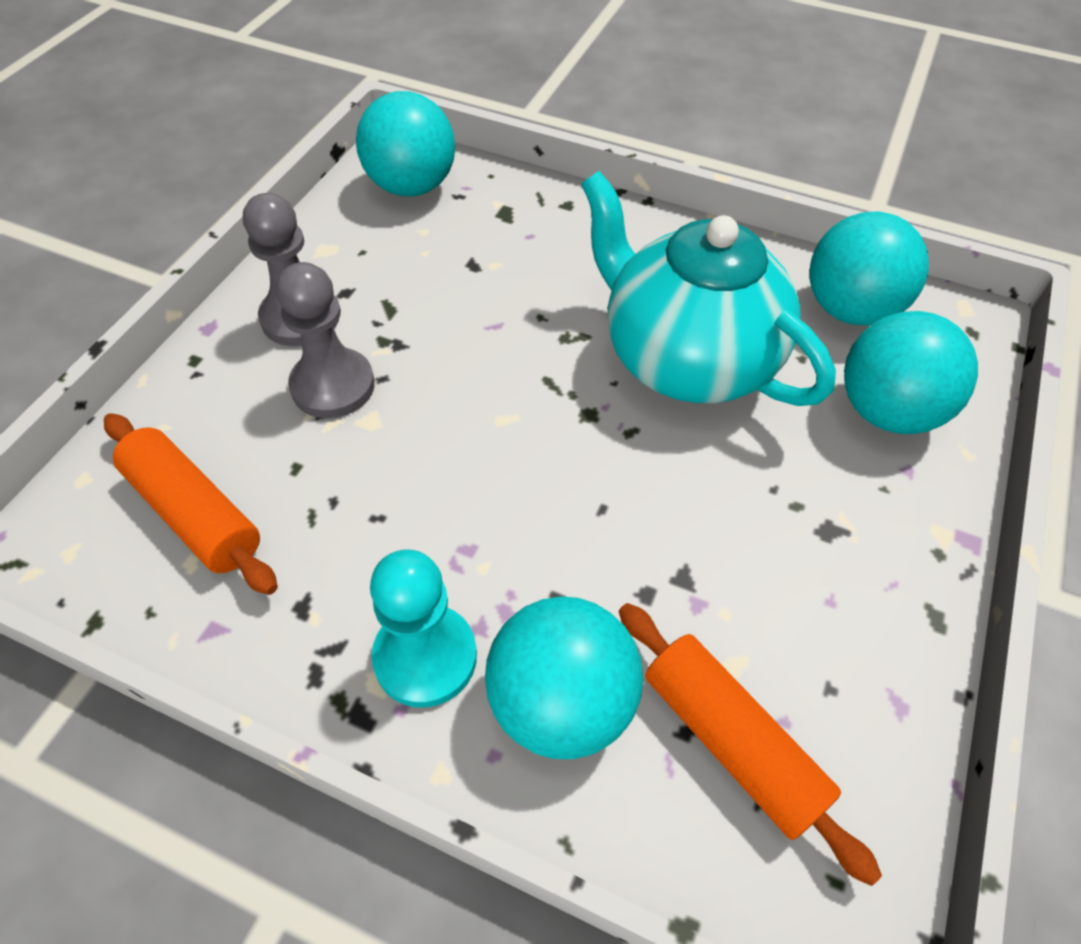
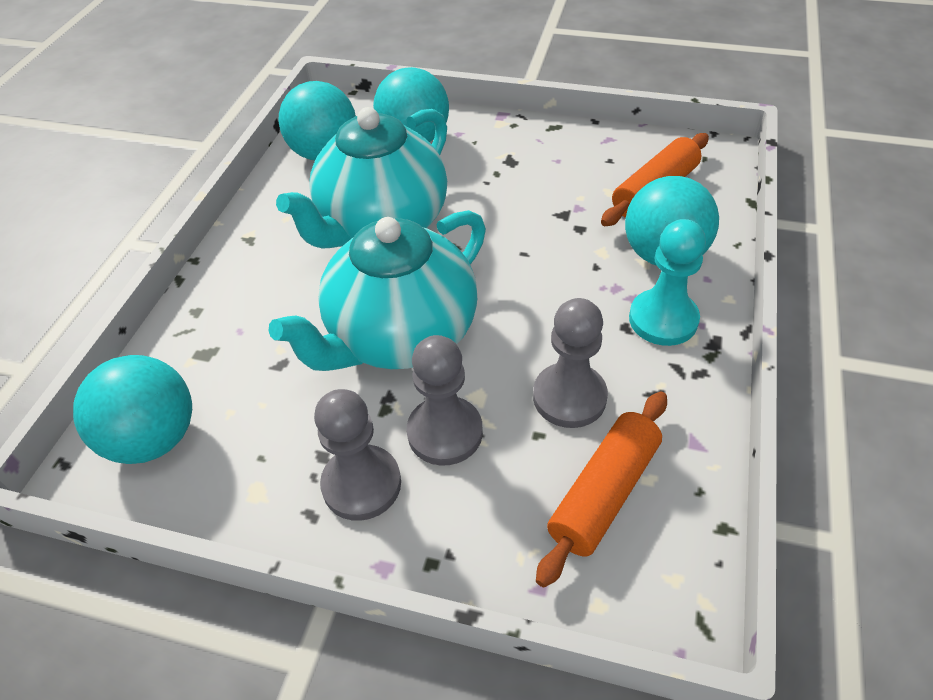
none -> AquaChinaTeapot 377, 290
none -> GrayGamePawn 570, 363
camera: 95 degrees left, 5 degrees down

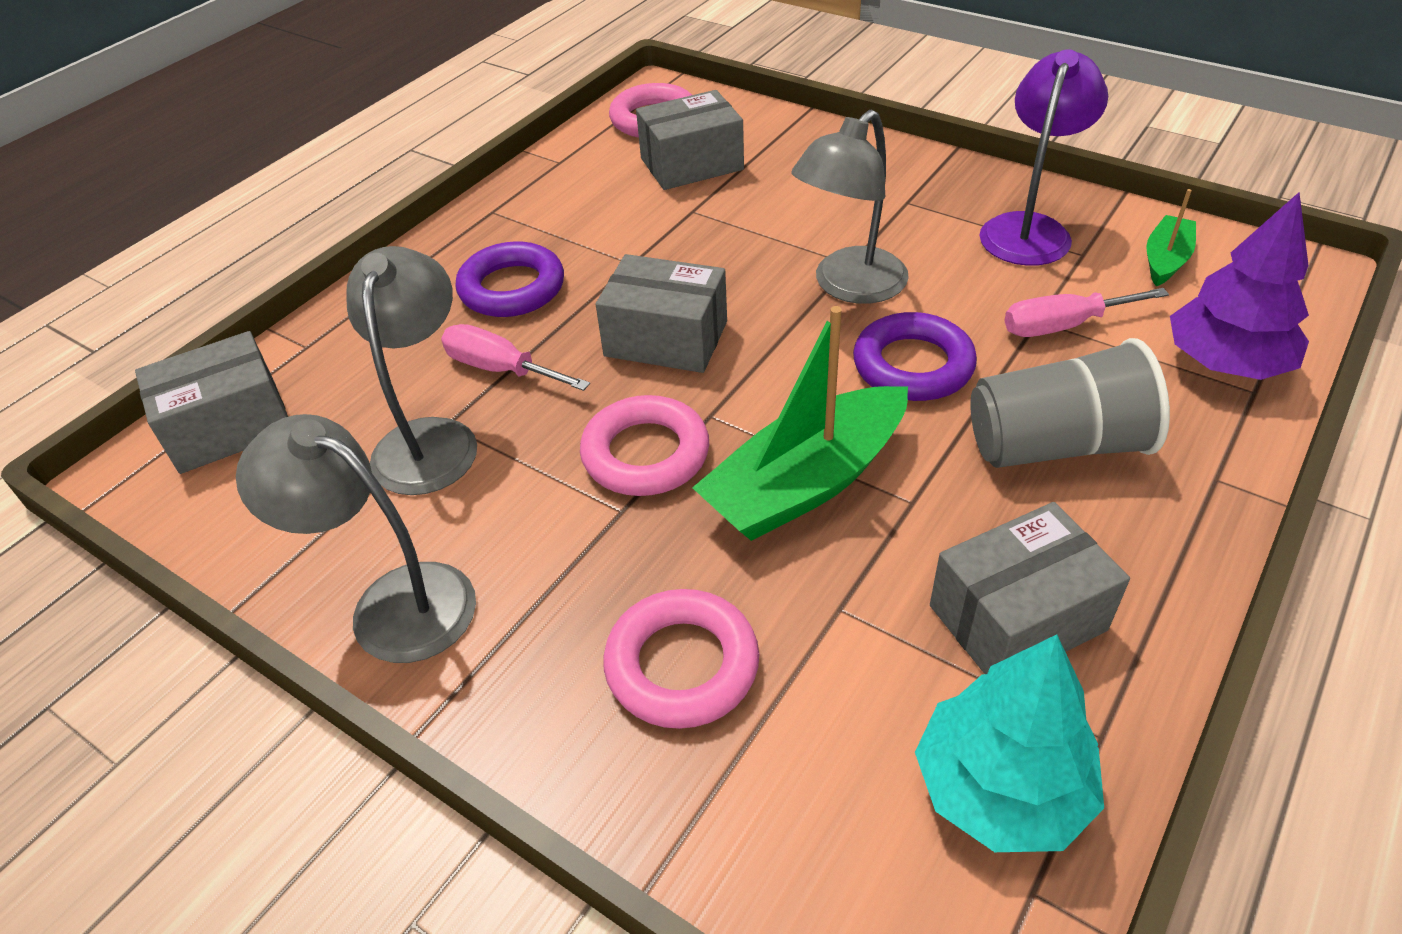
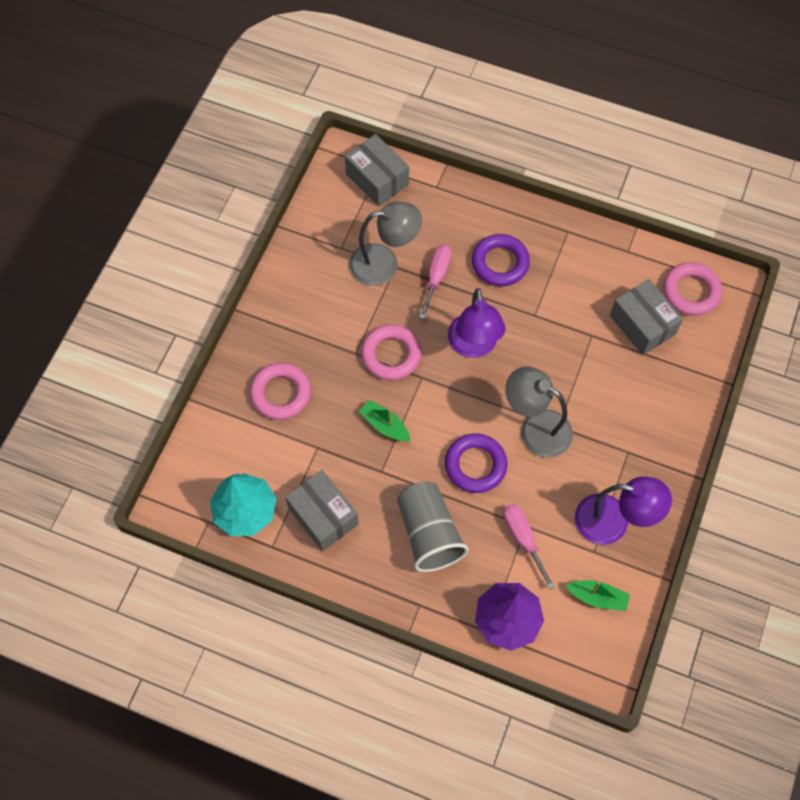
GrayReadingLamp 356, 538 -> none
GrayPackage 661, 313 -> RoyalPurpleReadingLamp 477, 323
EmeraldToyBoat 800, 423 -> EmeraldToyBoat 384, 420, x0.51
camera: 75 degrees right, 20 degrees up

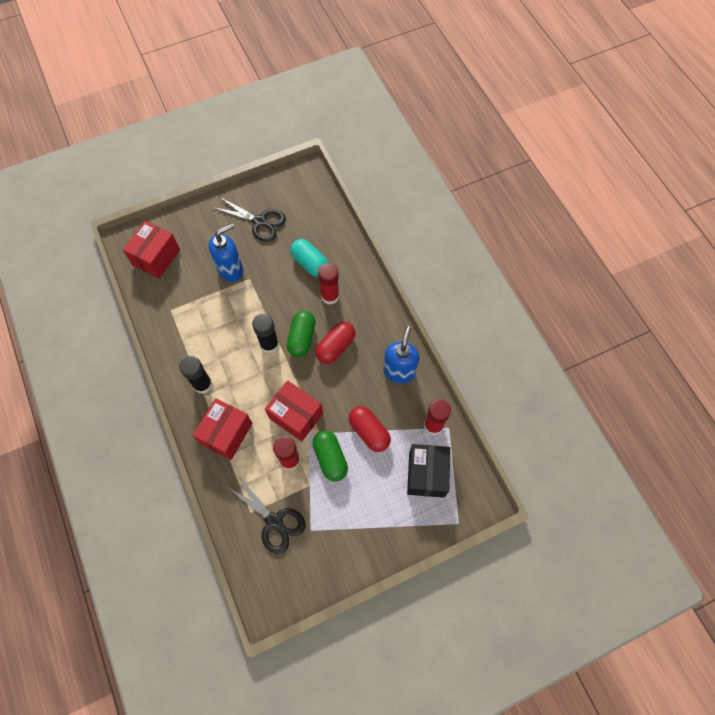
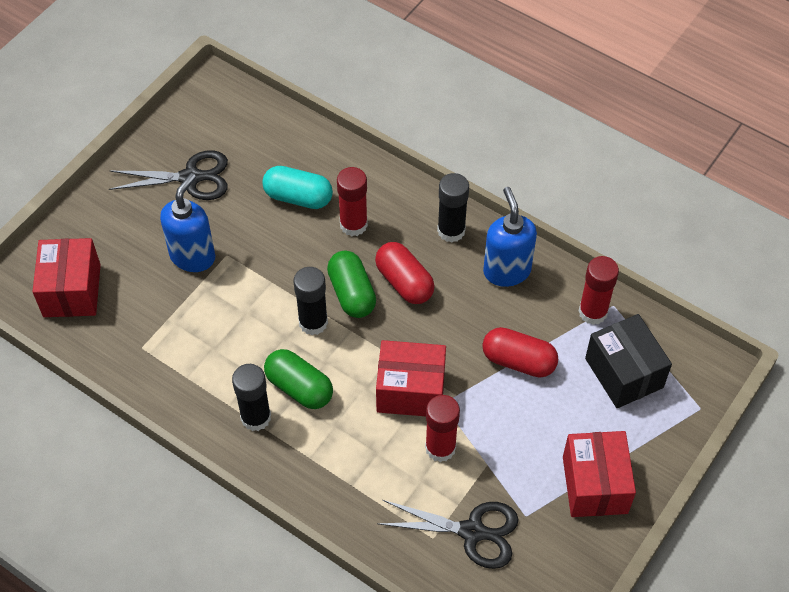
none -> JetBlackGlueStick 453, 207
RedPackage 223, 429 -> RedPackage 599, 474, shifted
EmeraldCapsule 330, 456 -> EmeraldCapsule 298, 379, shifted
RedCapsule 335, 343 -> RedCapsule 405, 273, 45 degrees counterclockwise
camera: 30 degrees left, 10 degrees down

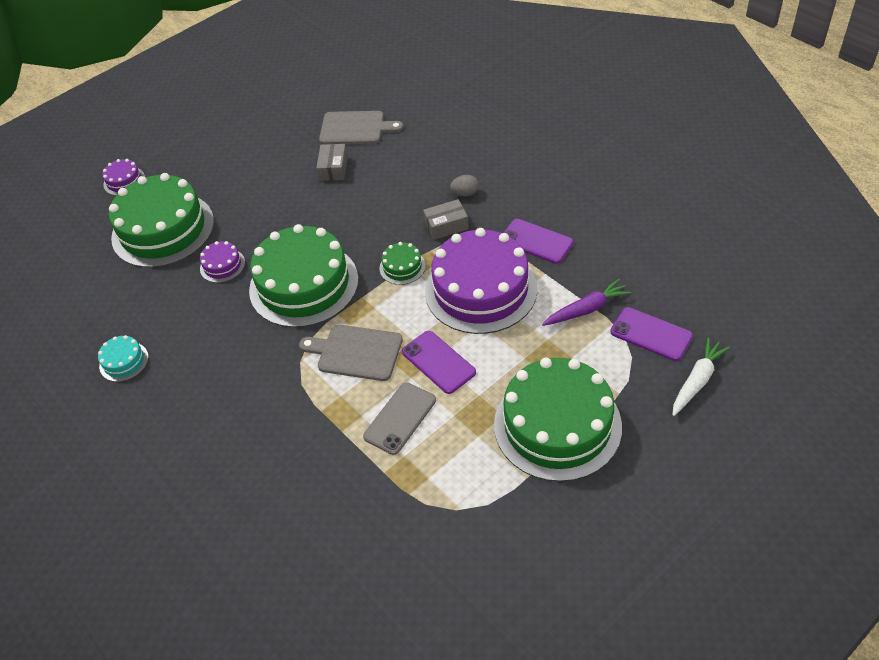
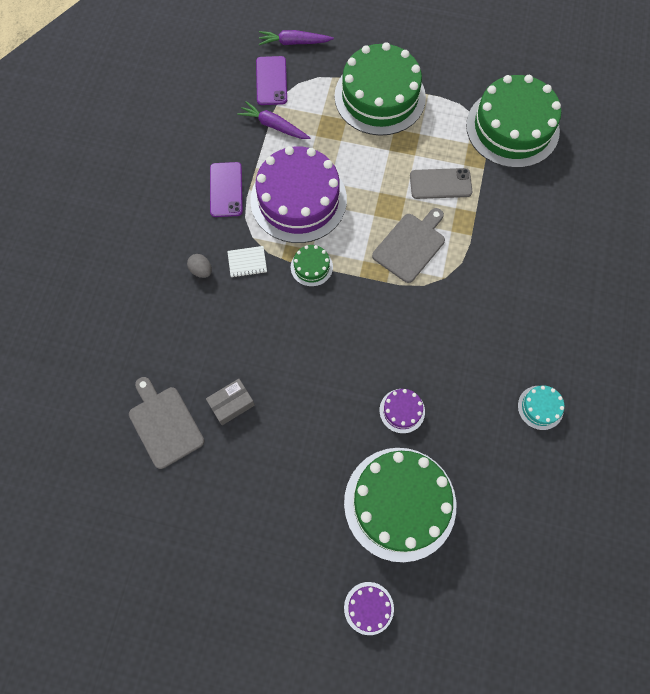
RoyalPurpleMobilePhone 439, 362 -> none
EmeraldCake 304, 276 -> EmeraldCake 513, 121, shifted
GrayPackage 446, 219 -> SnowWhiteExerciseBook 247, 262
SnowWhiteRootVegetable 701, 377 -> RoyalPurpleRootVegetable 296, 37
GrayChoppingBoard 351, 353 -> GrayChoppingBoard 408, 245, 120 degrees counterclockwise
camera: 130 degrees left, 20 degrees up

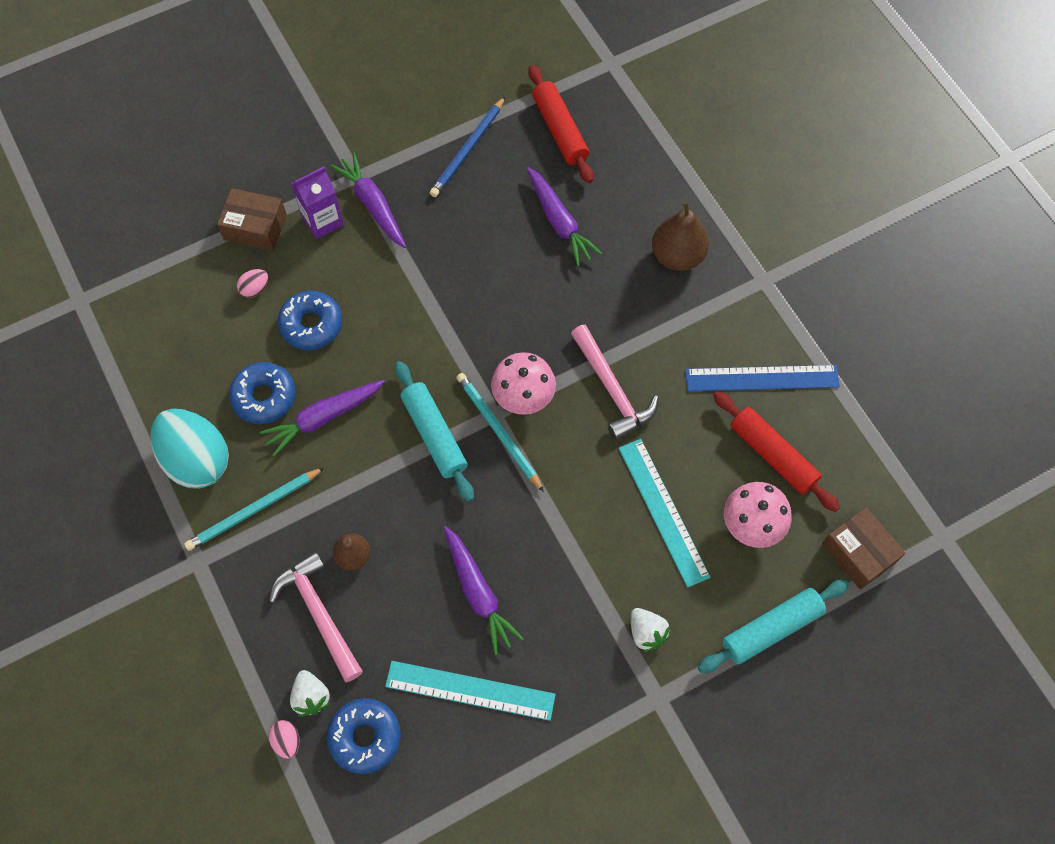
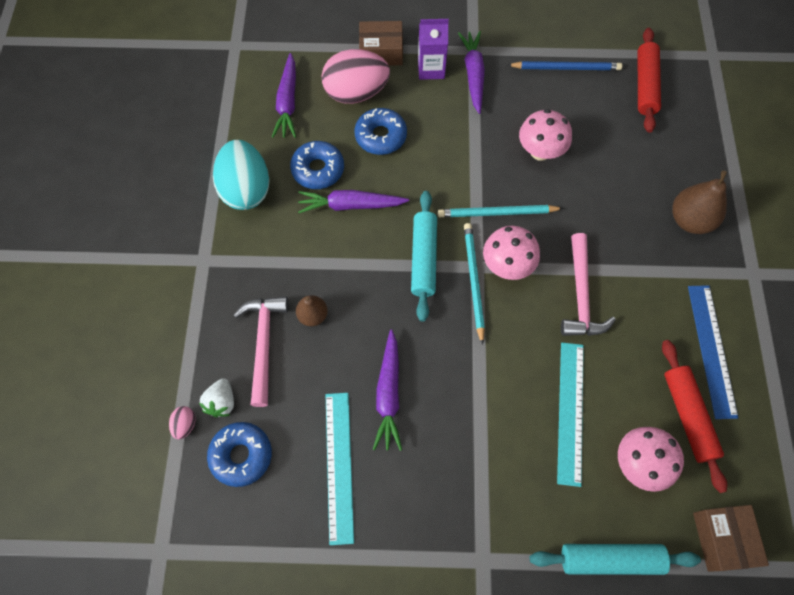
SnowWhiteToyStrawberry 651, 630 -> none
none -> RosePinkFungus 545, 135
AquaLeadPencil 254, 509 -> AquaLeadPencil 501, 211, shifted
RoyalPurpleRootVegetable 564, 216 -> RoyalPurpleRootVegetable 284, 95, shifted
DarkBrownPackage 252, 219 -> DarkBrownPackage 381, 43, 45 degrees counterclockwise
AquaMeasuringStick 470, 691 -> AquaMeasuringStick 340, 469, 45 degrees clockwise
BlueLeadPencil 467, 147 -> BlueLeadPencil 565, 65, 150 degrees counterclockwise
BlueMeasuringStick 762, 378 -> BlueMeasuringStick 713, 352, 60 degrees clockwise
RosePinkEggShape 252, 283 -> RosePinkEggShape 356, 76, x2.47
camera: 30 degrees right, 0 degrees up

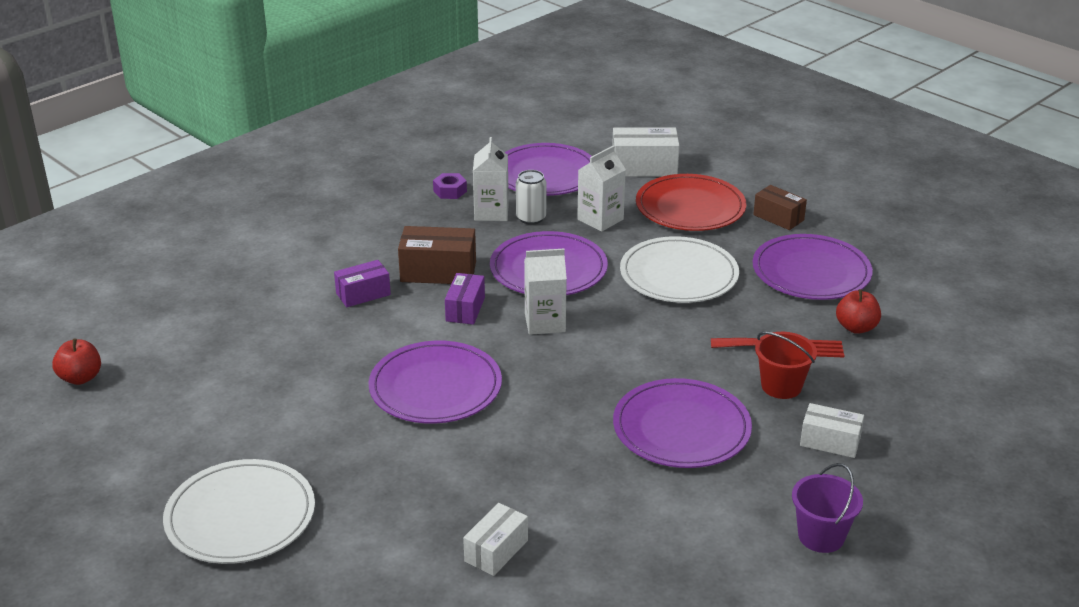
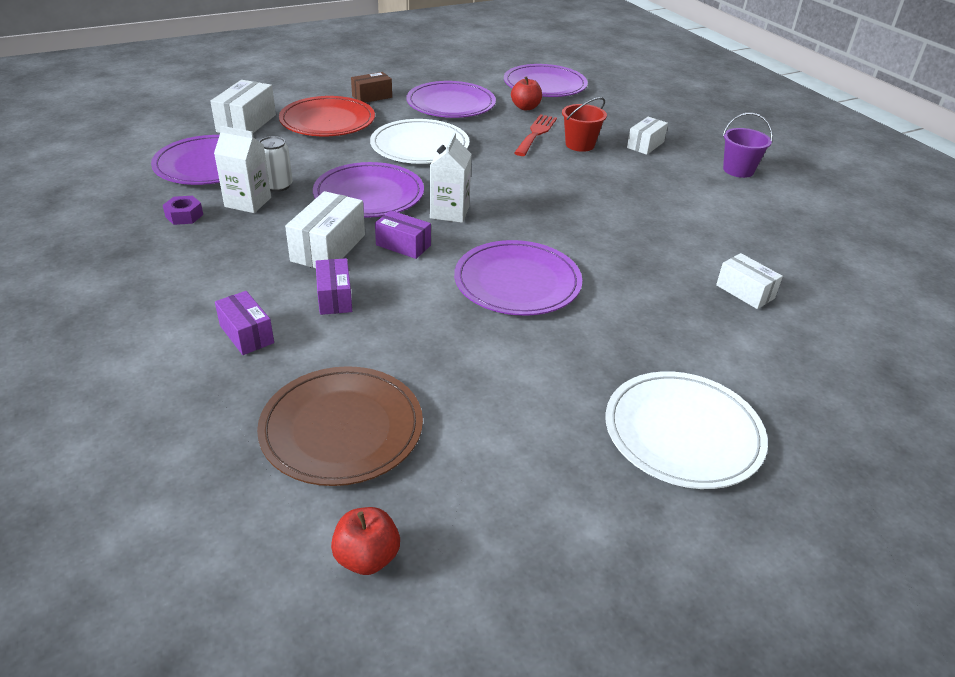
SnowWhiteJuiceCarton 601, 189 -> none
none -> RoyalPurplePackage 244, 323
none -> DarkBrownFlatDish 340, 426
RoyalPurpleFlatDish 682, 423 -> RoyalPurpleFlatDish 546, 80, shifted
DarkBrownPackage 437, 255 -> SnowWhitePackage 325, 229
camera: 75 degrees left, 5 degrees up

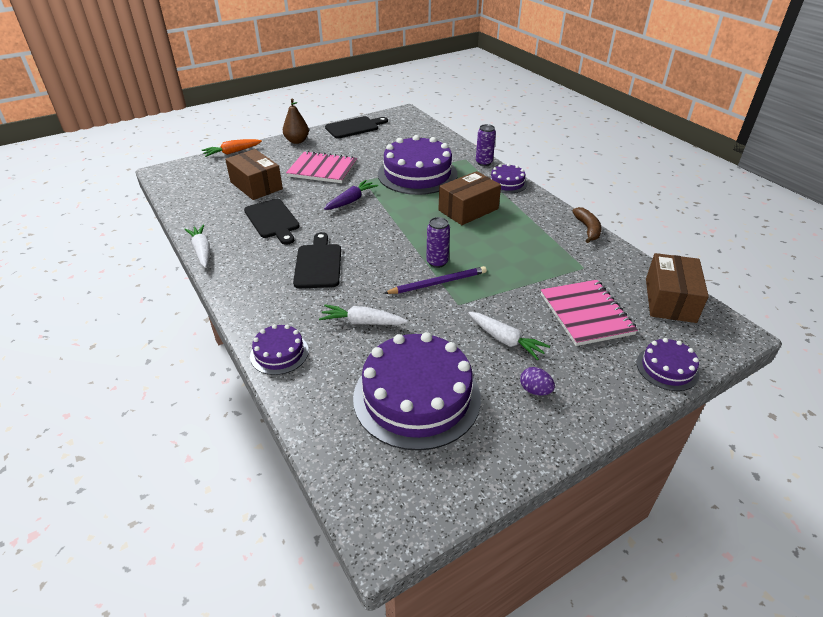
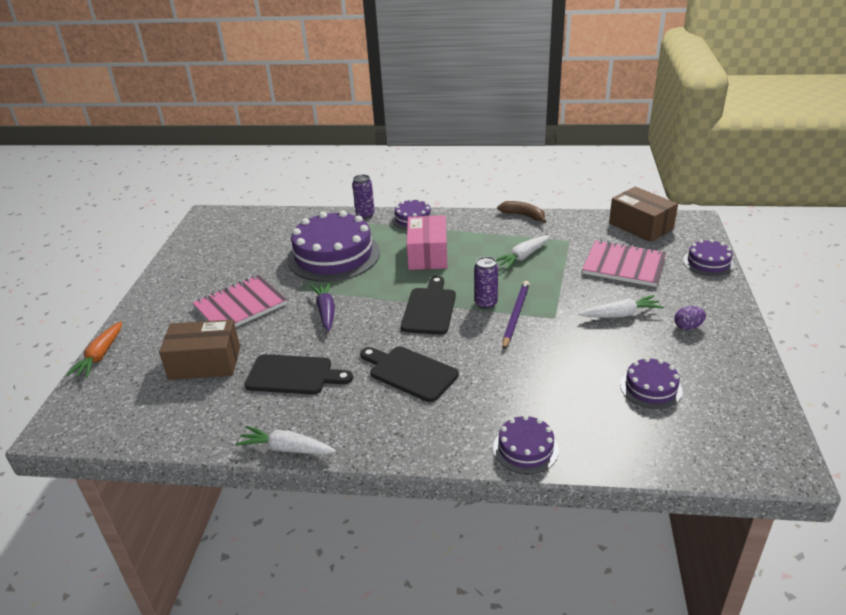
DarkBrownToyPear 296, 121 -> none
SnowWhiteRootVegetable 363, 315 -> SnowWhiteRootVegetable 523, 252, shifted
JetBlackChoppingBoard 356, 127 -> JetBlackChoppingBoard 428, 305, shifted
DarkBrownPackage 469, 198 -> RosePinkPackage 427, 242
RoyalPurpleCake 417, 391 -> RoyalPurpleCake 651, 383, x0.49
camera: 50 degrees left, 5 degrees down

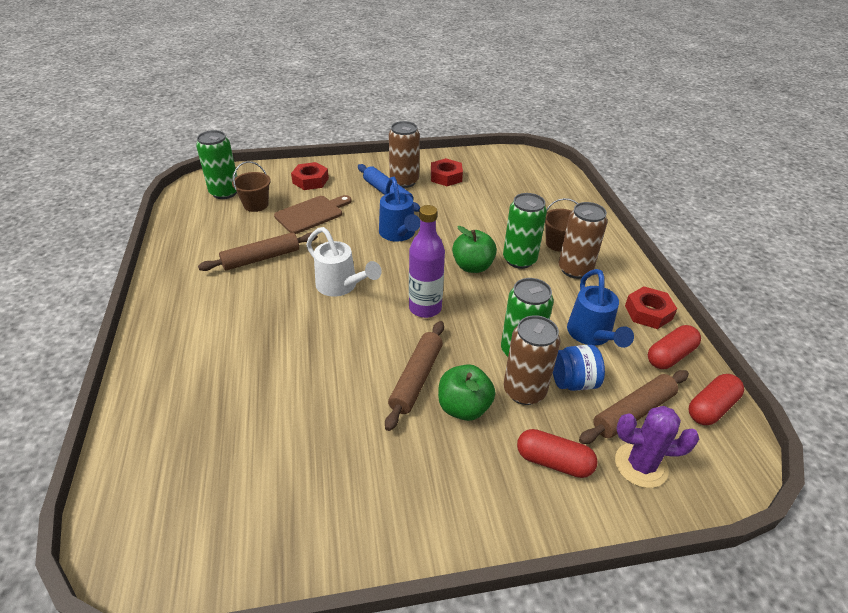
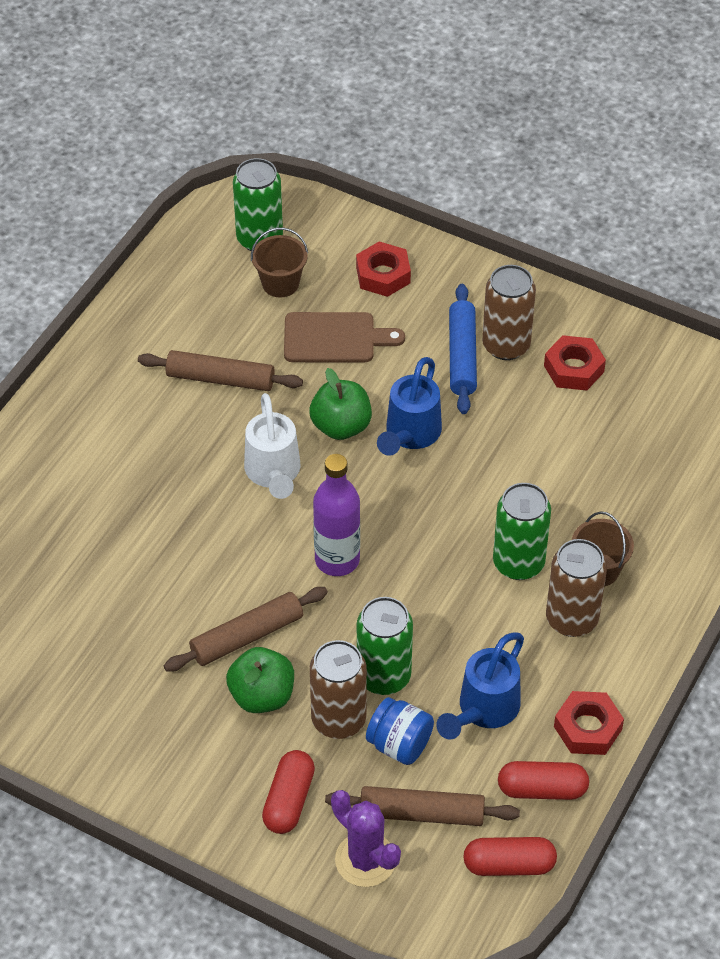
EmeraldAppleFruit 474, 249 -> EmeraldAppleFruit 341, 404, shifted
RedCapsule 557, 453 -> RedCapsule 288, 792, 45 degrees clockwise
camera: 40 degrees right, 10 degrees up

